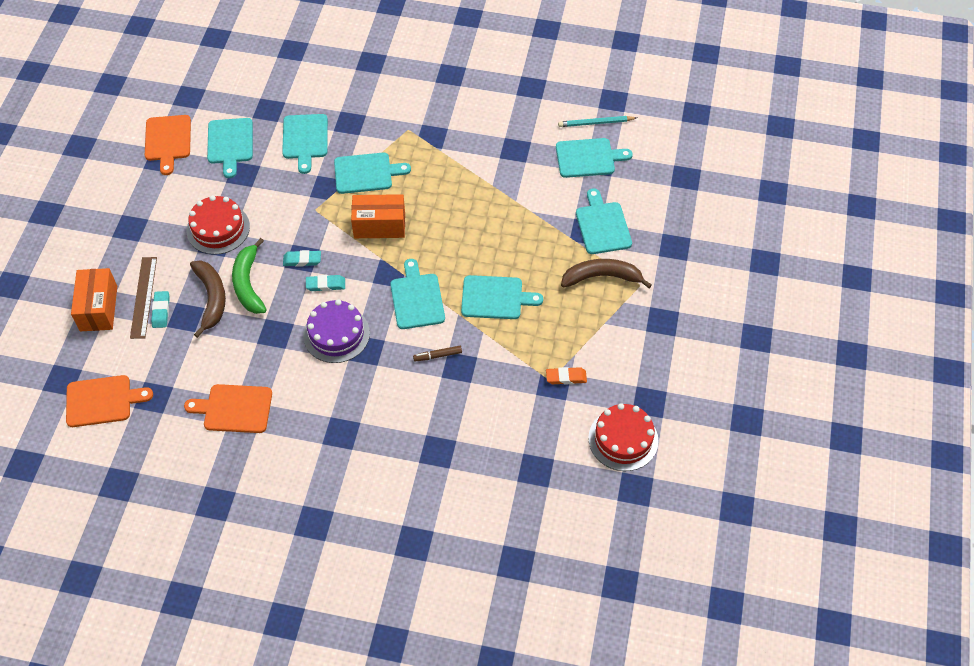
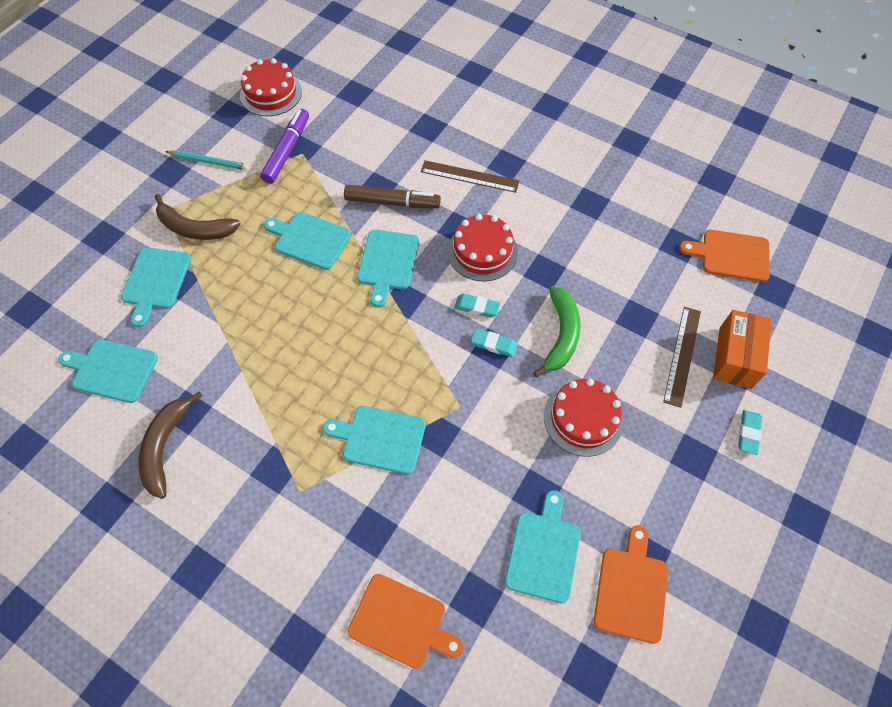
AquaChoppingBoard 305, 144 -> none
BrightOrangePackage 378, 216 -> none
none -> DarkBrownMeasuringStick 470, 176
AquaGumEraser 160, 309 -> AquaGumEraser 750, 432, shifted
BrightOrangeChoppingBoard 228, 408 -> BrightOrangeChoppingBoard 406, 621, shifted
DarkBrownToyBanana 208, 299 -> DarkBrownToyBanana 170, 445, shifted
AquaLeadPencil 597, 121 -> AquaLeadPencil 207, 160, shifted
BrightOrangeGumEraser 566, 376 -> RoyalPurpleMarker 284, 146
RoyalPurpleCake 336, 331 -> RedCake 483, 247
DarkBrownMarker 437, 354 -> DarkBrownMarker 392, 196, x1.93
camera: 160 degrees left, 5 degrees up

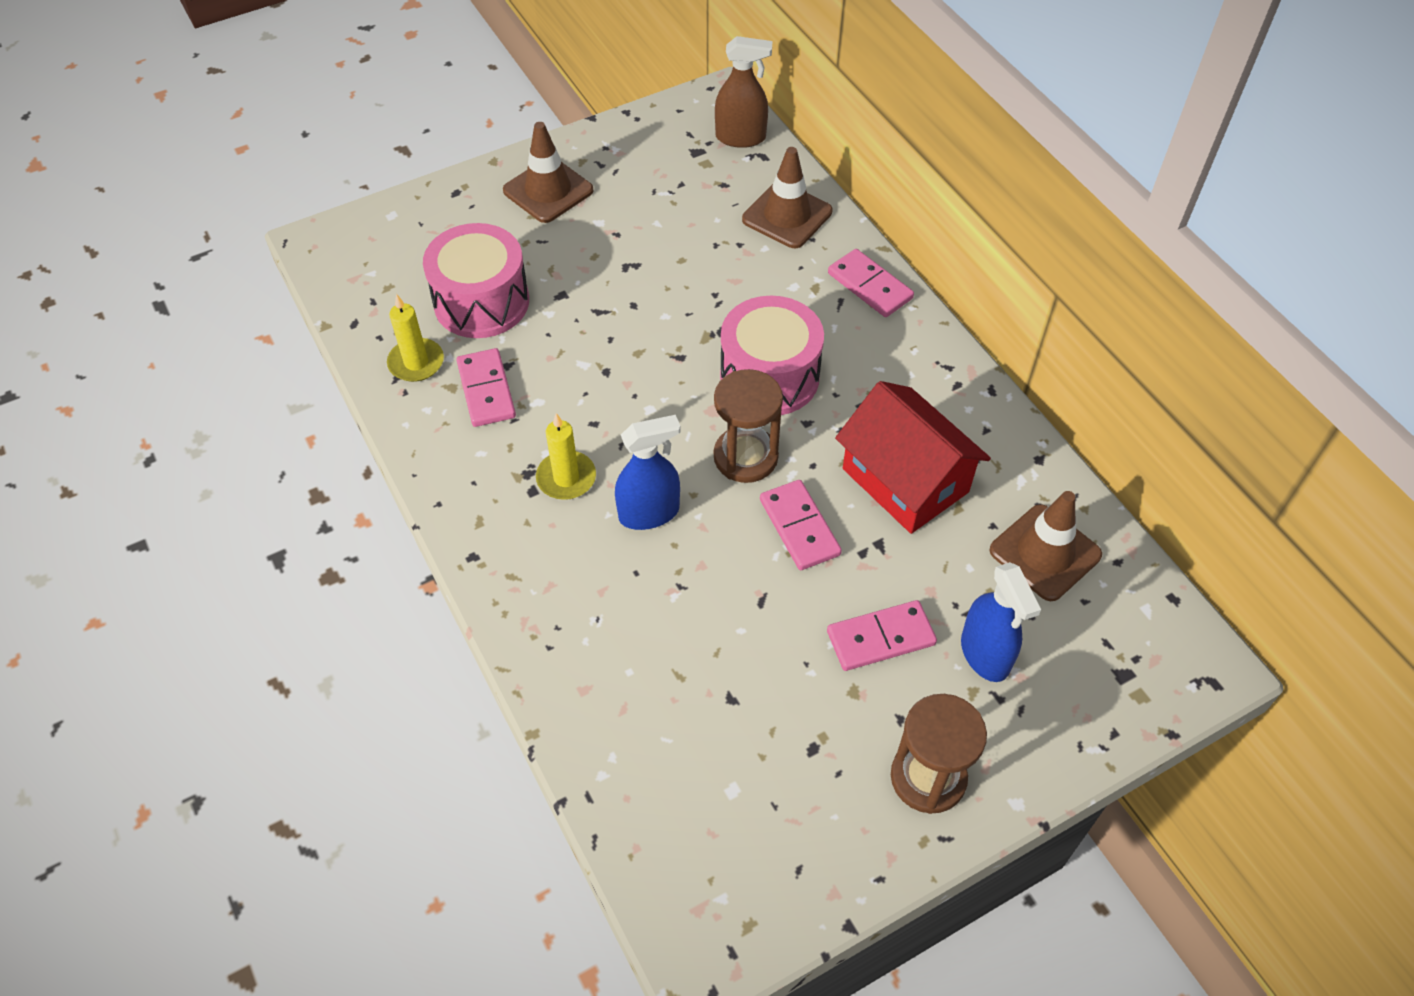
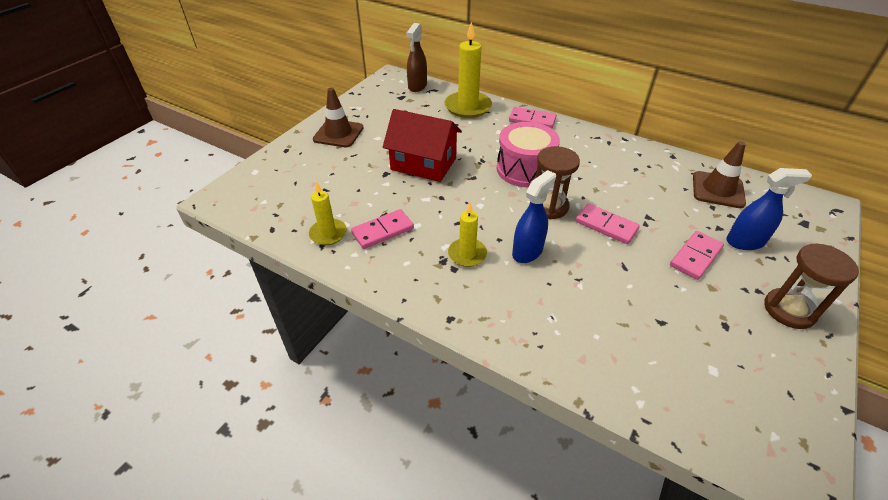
RosePinkDrum 476, 280 -> none
RedToyHouse 913, 457 -> RedToyHouse 422, 145, shifted
DarkBrownSafetyCone 787, 197 -> YellowWaxCandle 468, 70
RosePinkDominoTile 486, 387 -> RosePinkDominoTile 382, 229, 75 degrees counterclockwise
DarkBrownSprayer 743, 92 -> DarkBrownSprayer 416, 57, 135 degrees clockwise
BlueSprayer 1001, 622 -> BlueSprayer 769, 209, 45 degrees counterclockwise
camera: 30 degrees left, 10 degrees down

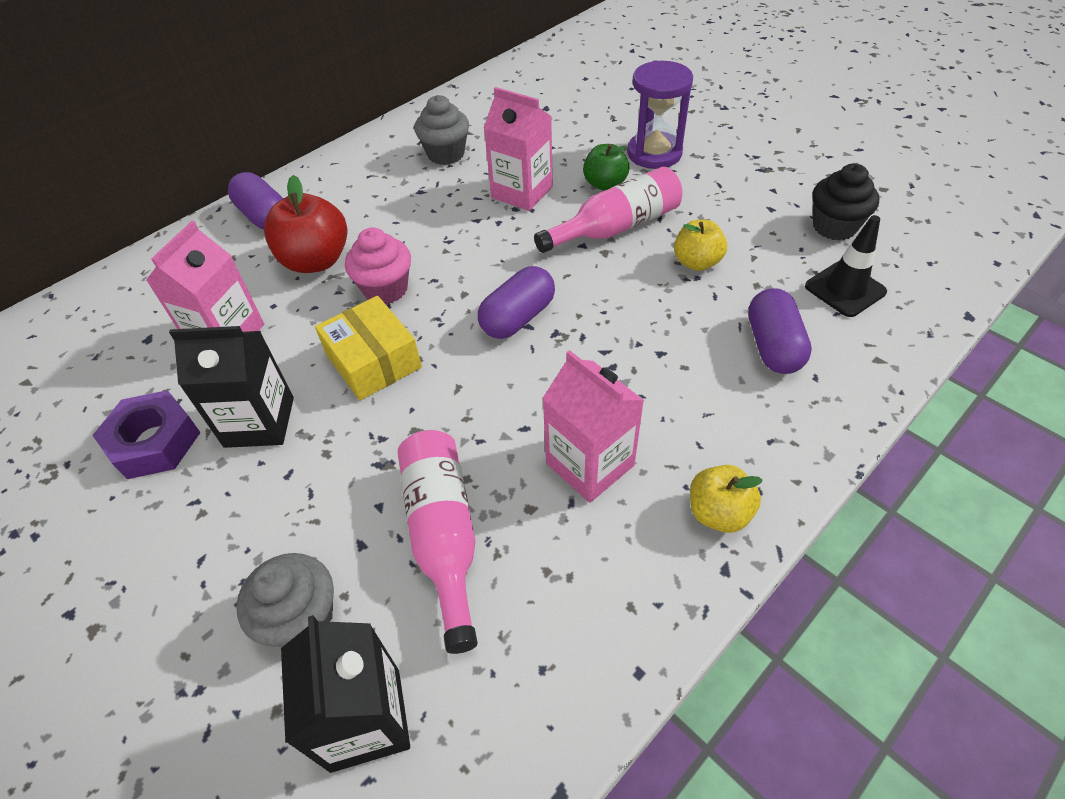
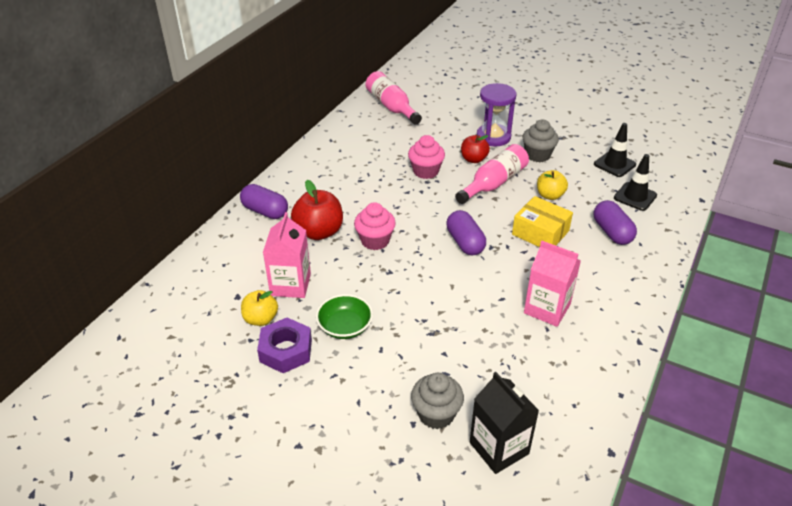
YellowPackage 368, 348 -> YellowPackage 542, 221, shifted
RosePinkFlask 438, 542 -> RosePinkFlask 394, 98, shifted
GrayFairyCake 441, 130 -> GrayFairyCake 541, 141, shifted
YellowAppleFruit 726, 499 -> YellowAppleFruit 259, 308, shifted
JetBlackJuiceCarton 231, 387 -> EmeraldBowl 344, 316
RosePinkJuiceCarton 518, 149 -> RosePinkFairyCake 426, 157
JetBlackFairyCake 845, 202 -> JetBlackSafetyCone 615, 150
EmeraldAppleFruit 606, 167 -> RedAppleFruit 475, 149
RoyalPurpleCapsule 516, 302 -> RoyalPurpleCapsule 466, 232, 45 degrees counterclockwise
camera: 20 degrees left, 10 degrees down

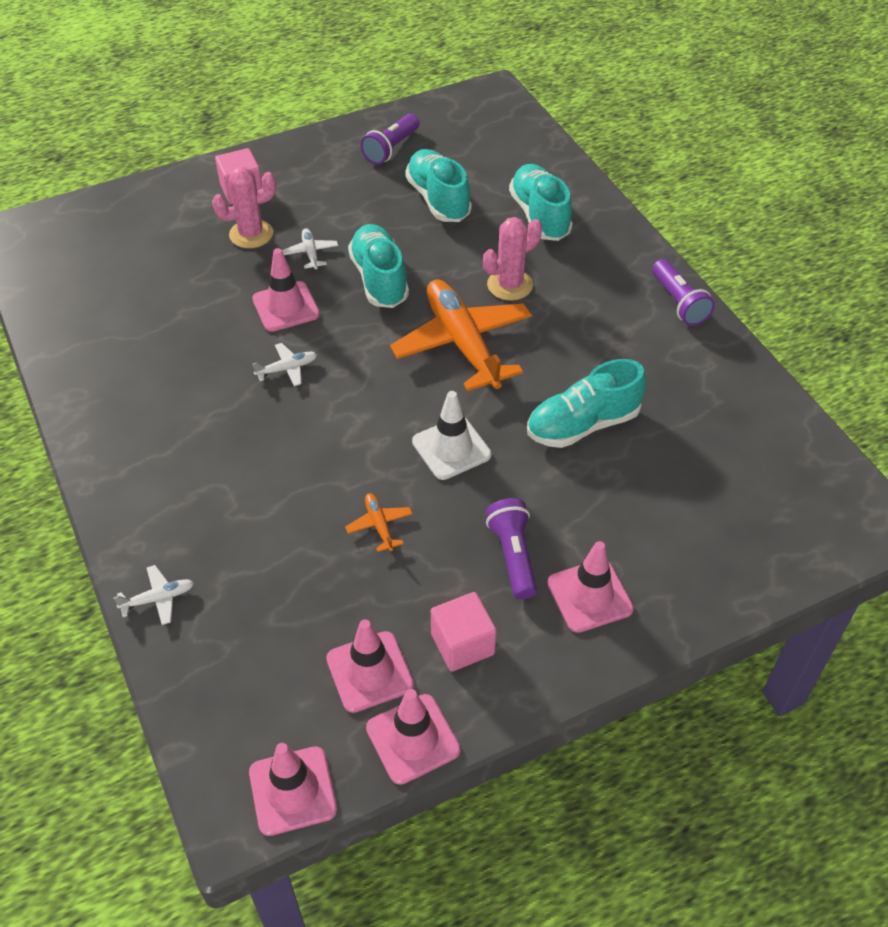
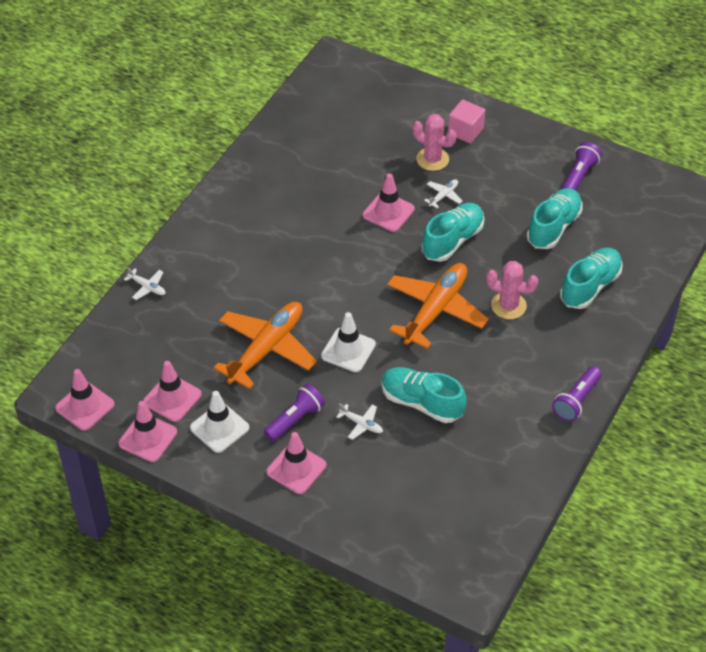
SnowWhitePlane 284, 364 -> SnowWhitePlane 359, 422, shifted
RosePinkSolidCube 464, 632 -> SnowWhiteSafetyCone 219, 422
RoyalPurpleTorch 390, 139 -> RoyalPurpleTorch 582, 166, 120 degrees clockwise
BrightOrangePlane 378, 522 -> BrightOrangePlane 265, 345, x2.45
camera: 55 degrees right, 0 degrees up

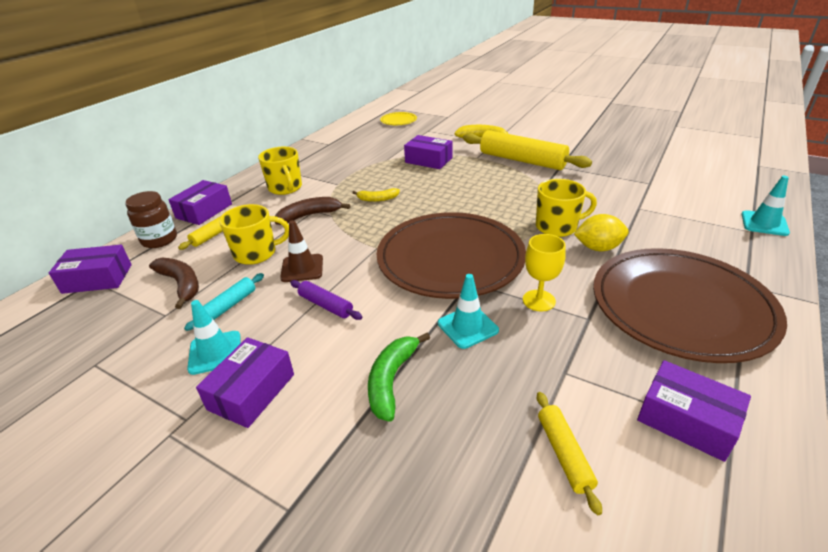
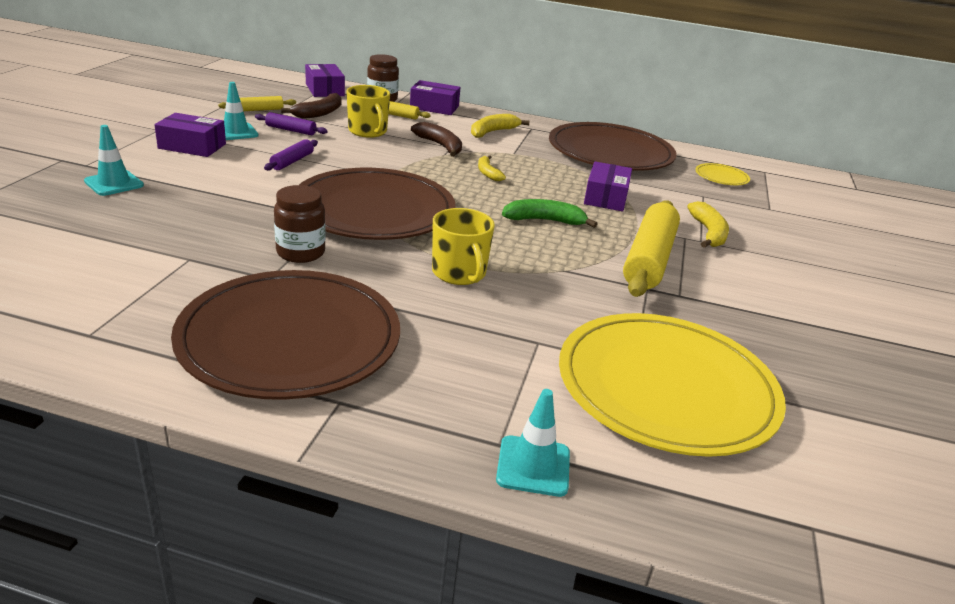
DarkBrownSafetyCone 301, 251 -> none
YellowToyLemon 601, 232 -> none
RoyalPurplePackage 694, 411 -> none
none -> DarkBrownFlatDish 613, 146
none -> YellowFlatDish 672, 385
EmeraldToyBanana 399, 377 -> EmeraldToyBanana 549, 213, shifted
AquaSafetyCone 468, 311 -> AquaSafetyCone 114, 160, shifted
YellowRollingPin 569, 453 -> YellowRollingPin 257, 103, shifted
YellowMug 280, 171 -> YellowToyBanana 500, 126
YellowChalice 544, 273 -> DarkBrownJamJar 300, 224
AquaRollingPin 224, 302 -> RoyalPurpleRollingPin 291, 123
camera: 70 degrees right, 5 degrees down

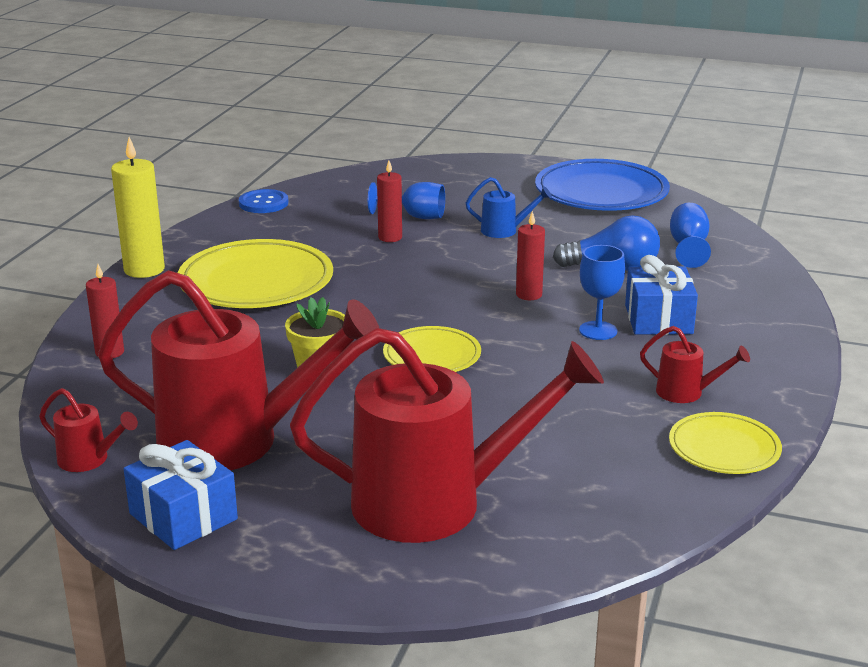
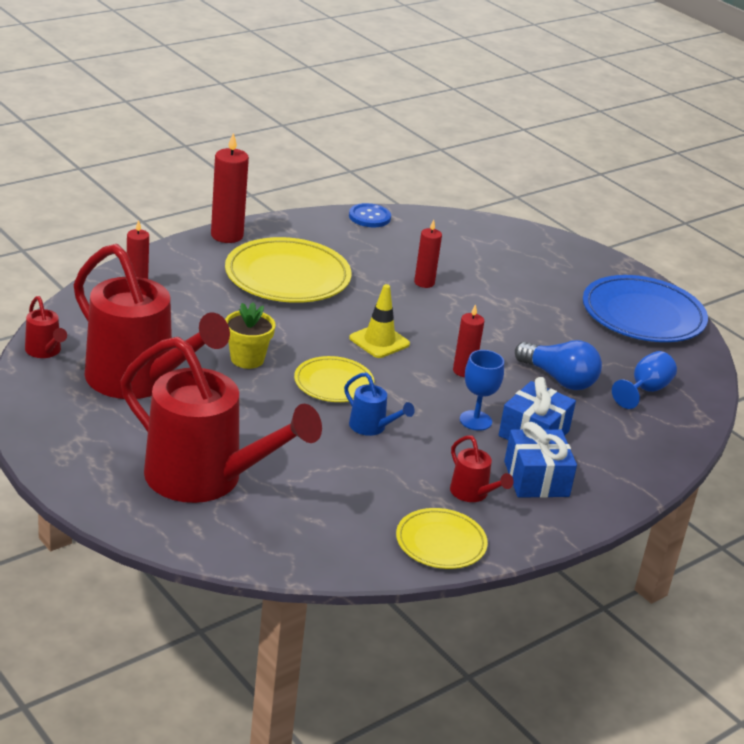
BlueChalice 406, 200 -> none
none -> YellowSafetyCone 379, 321
BlueWrappedGift 181, 495 -> BlueWrappedGift 540, 460, shifted
BlueWateringCan 509, 207 -> BlueWateringCan 379, 404, shifted
YellowWaxCandle 138, 207 -> RedWaxCandle 230, 188
camera: 30 degrees right, 5 degrees up

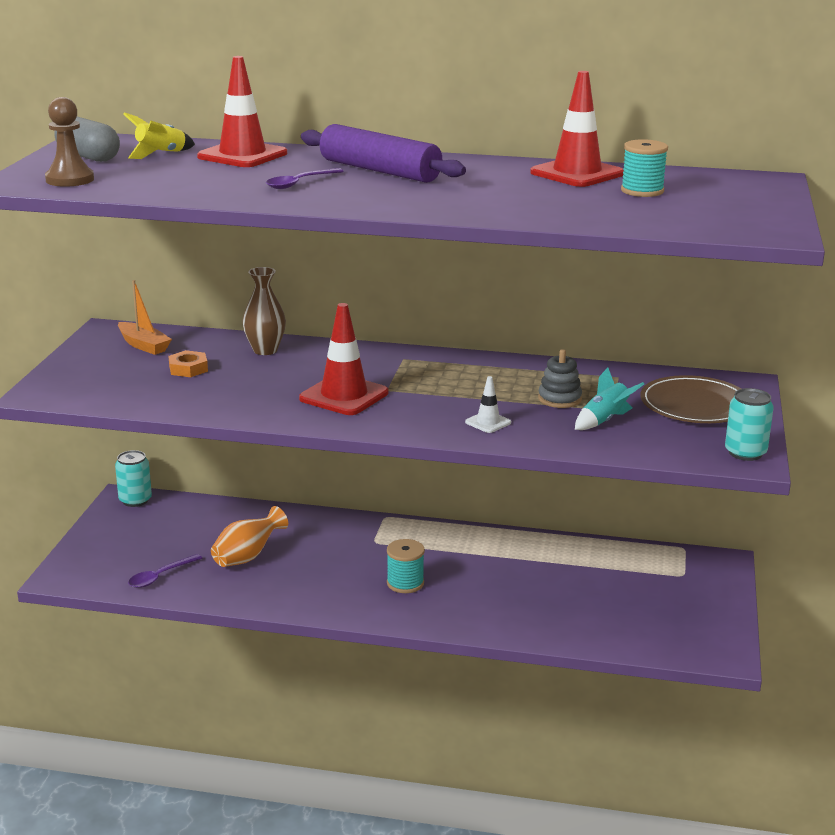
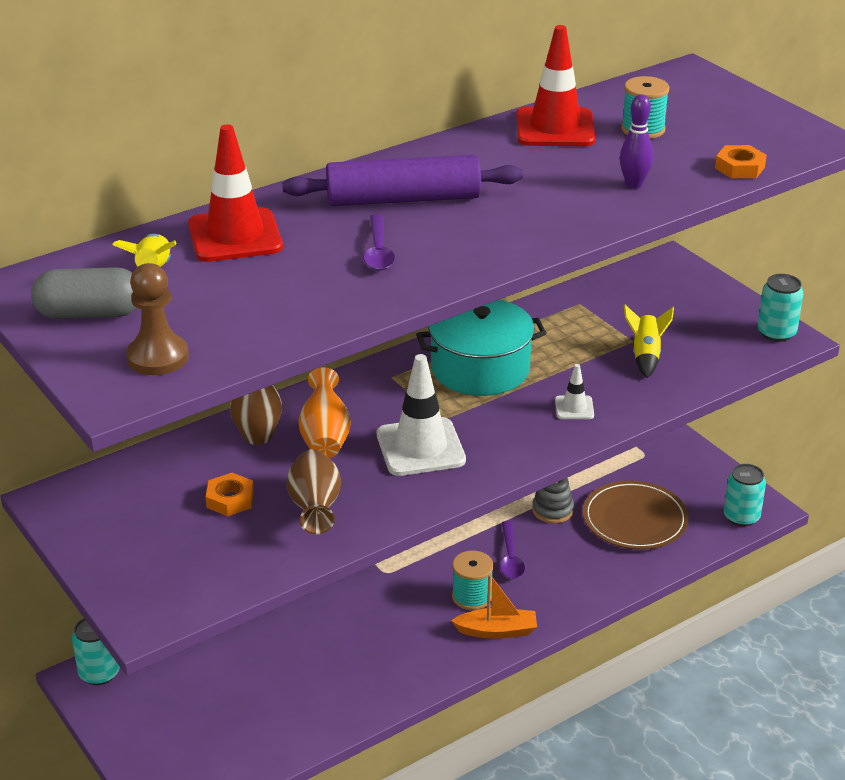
none -> DarkBrownVase 313, 491
none -> AquaCookingPot 481, 347
none -> RoyalPurpleBowlingPin 636, 141
none -> BrightOrangeHexNut 741, 161
none -> AquaCan 745, 495
BrightOrangeToyBoat 145, 317 -> BrightOrangeToyBoat 494, 606, shifted
RoyalPurpleTablespoon 165, 571 -> RoyalPurpleTablespoon 512, 550, shifted
BrightOrangeVase 249, 536 -> BrightOrangeVase 324, 412, shifted
GrayStackingToy 560, 378 -> GrayStackingToy 553, 500, shifted
DarkBrownFlatDish 690, 399 -> DarkBrownFlatDish 636, 515, shifted
RedSafetyCone 343, 359 -> SnowWhiteSafetyCone 421, 415
AquaSpaceship 609, 399 -> YellowSpaceship 649, 341
camera: 45 degrees left, 10 degrees up

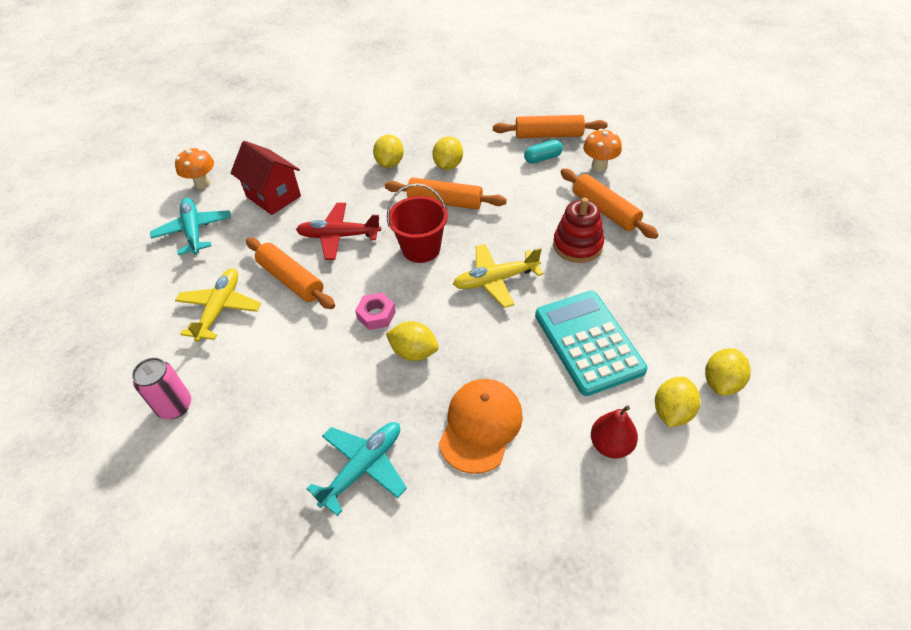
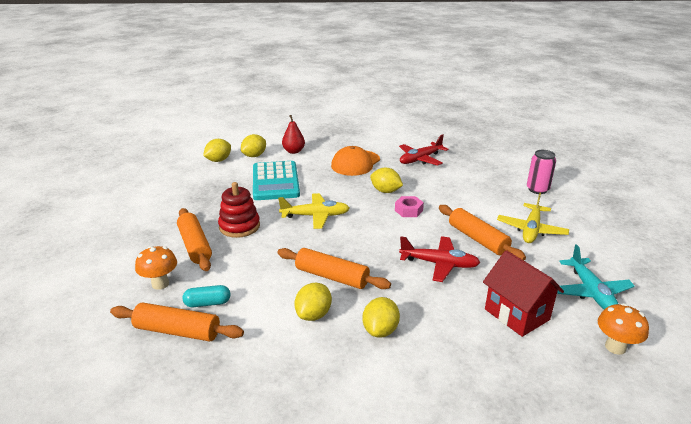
RedPail 417, 223 -> none
AquaPlane 357, 469 -> RedPlane 424, 150
camera: 170 degrees left, 20 degrees down

